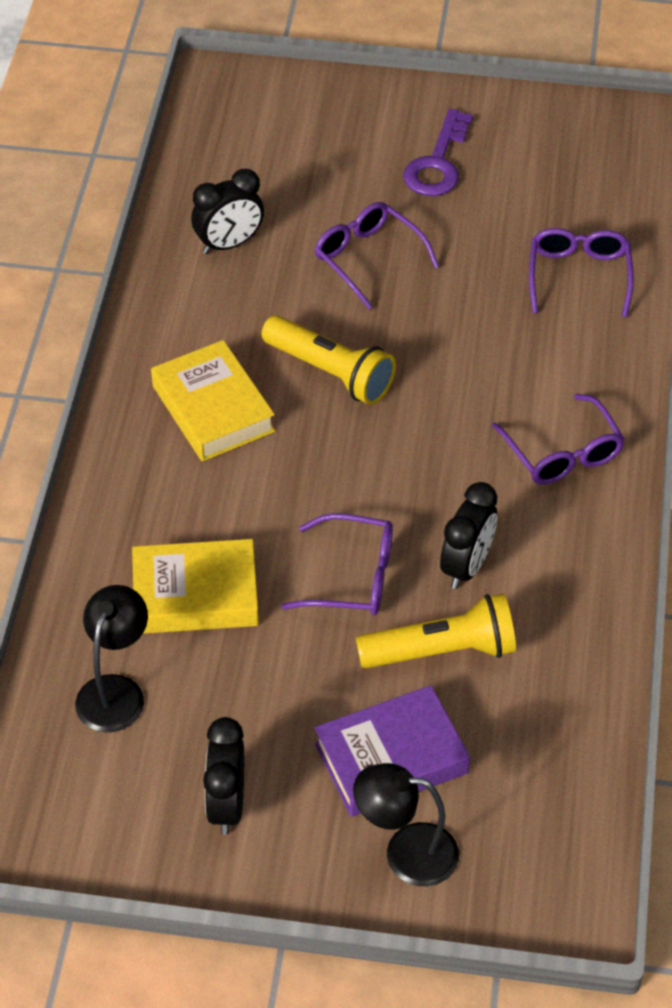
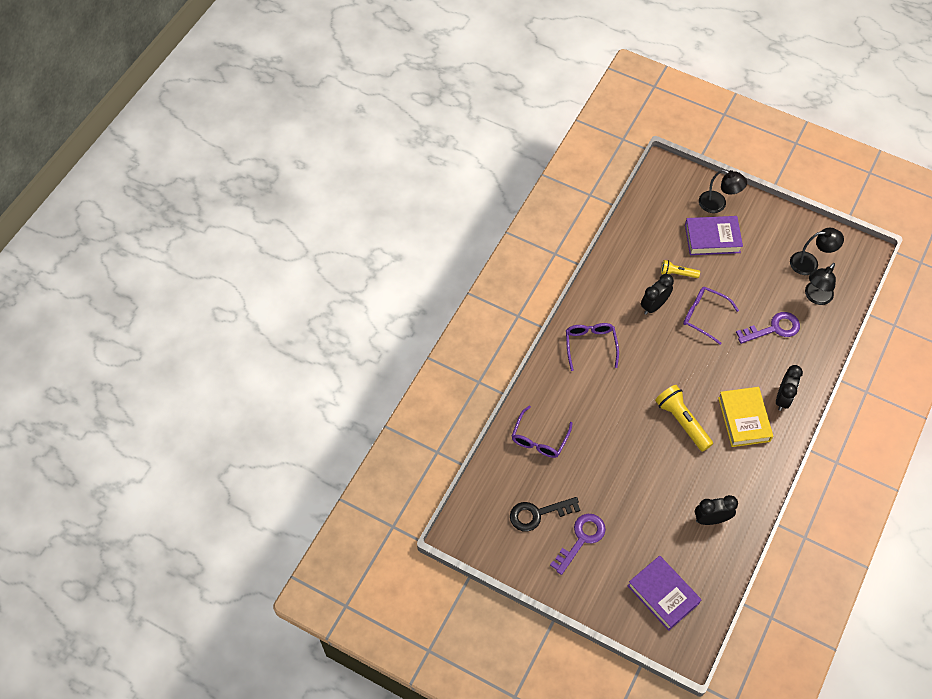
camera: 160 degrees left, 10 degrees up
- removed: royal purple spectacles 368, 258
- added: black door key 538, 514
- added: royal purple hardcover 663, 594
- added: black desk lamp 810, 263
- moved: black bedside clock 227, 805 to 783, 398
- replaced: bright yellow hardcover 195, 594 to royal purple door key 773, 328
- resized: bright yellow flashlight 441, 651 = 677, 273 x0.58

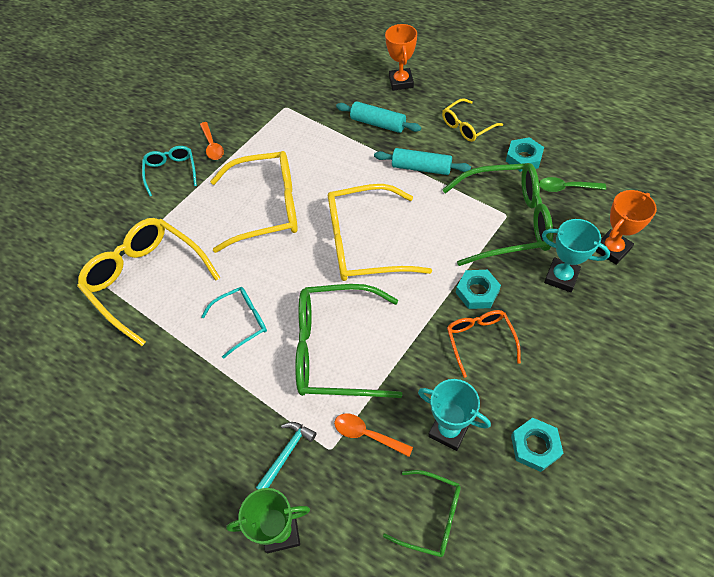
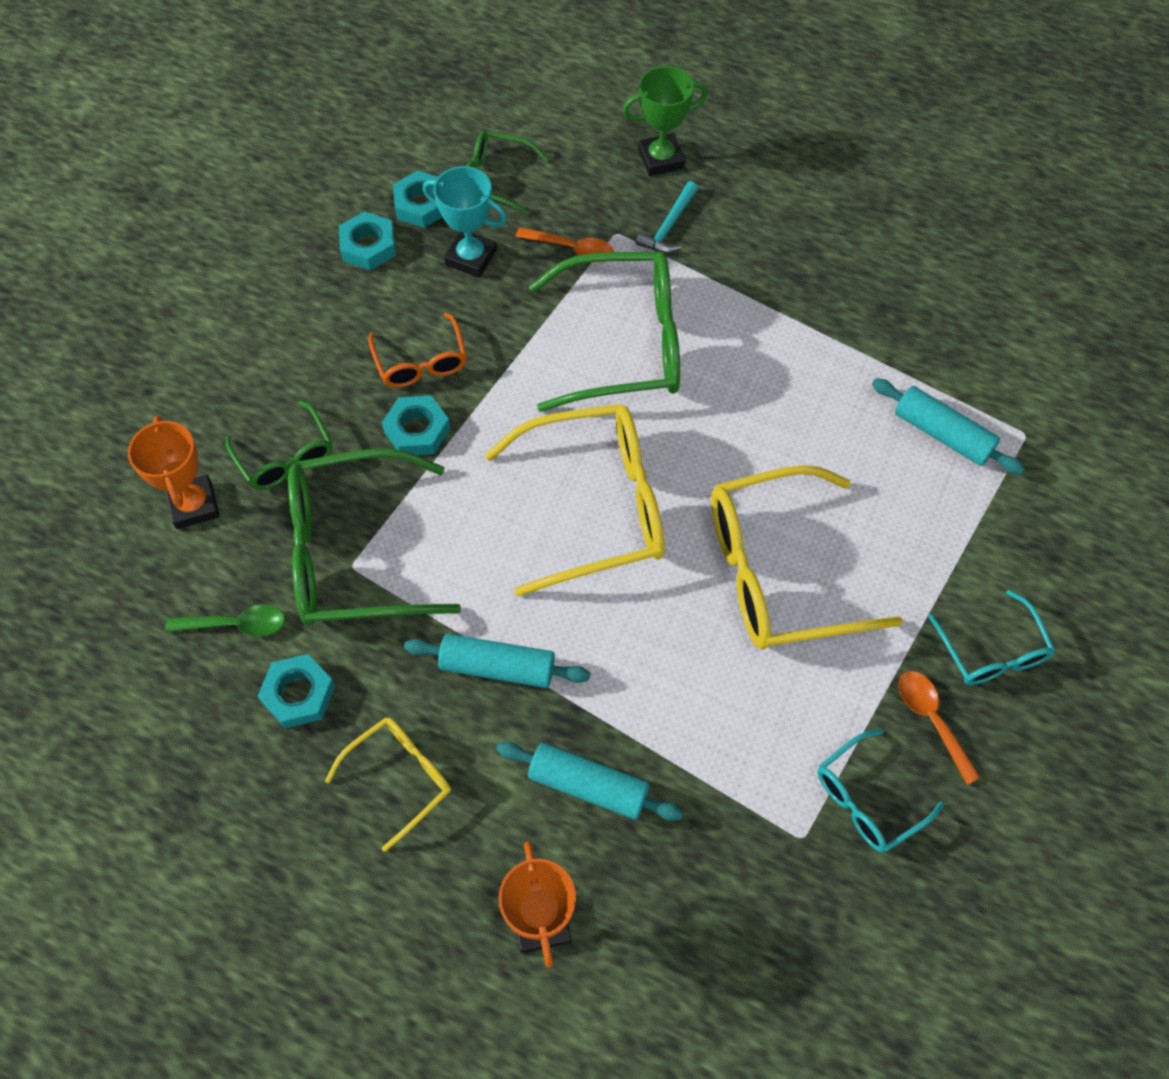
camera: 170 degrees right, 5 degrees up
- added: aqua nut 421, 204
- moved: aqua spectacles 242, 322 to 867, 799
- replaced: bright yellow spectacles 147, 280 to aqua dough roller 942, 434
- replaced: aqua trophy 561, 277 to leaf-green spectacles 285, 457
- turned: orange-coloured trophy 611, 249 = 194, 505 60 degrees counterclockwise

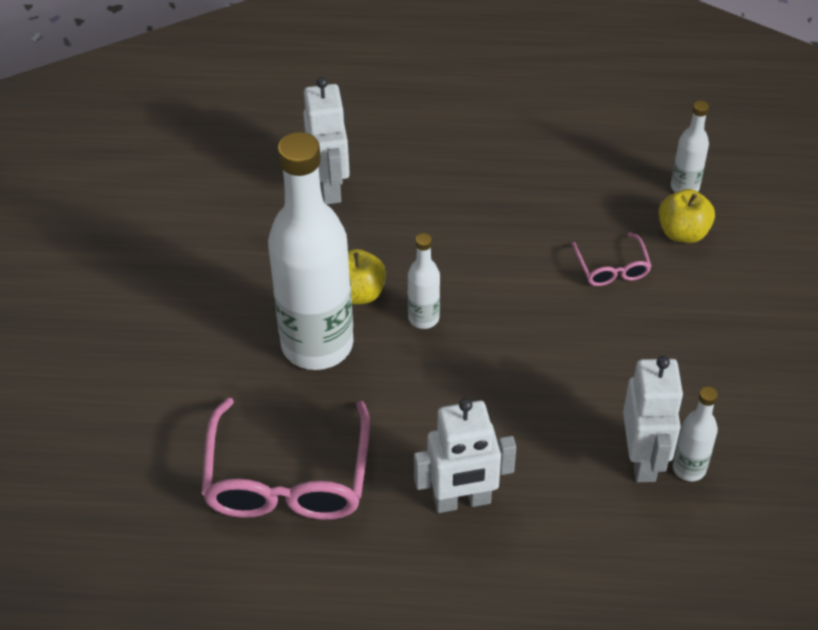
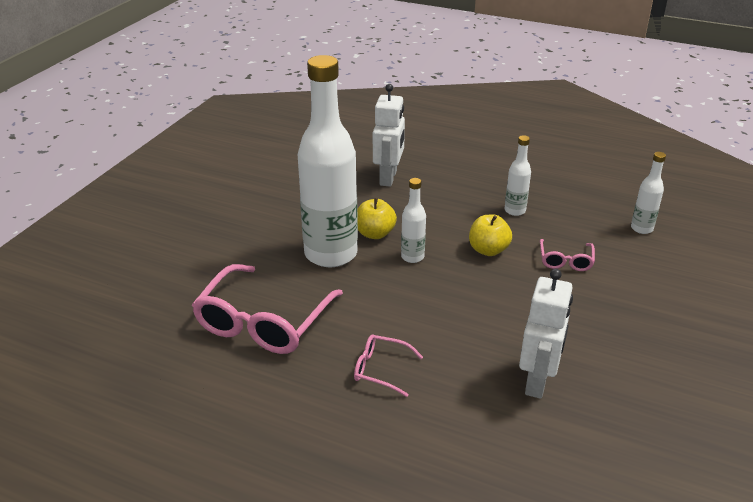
camera: 20 degrees right, 15 degrees down
- moved: bright yellow apple fruit 683, 232 to 488, 250
- moved: pure white drink bottle 689, 468 to 515, 211
- replaced: pure white robot 462, 501 to rose-pink spectacles 381, 369

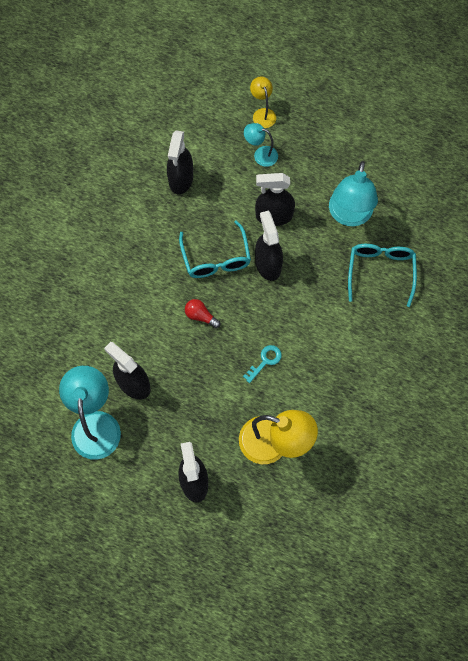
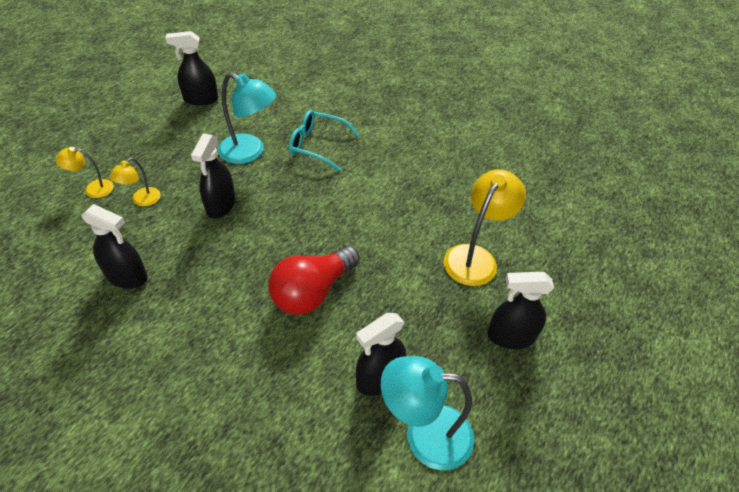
camera: 80 degrees left, 20 degrees down
- removed: aqua spectacles 216, 258
- removed: aqua door key 265, 361
- moved: black sprayer 268, 264 to 201, 99
- recoloured: aqua desk lamp 260, 155 to bright yellow desk lamp 142, 200
- resized: crimson lightbulb 200, 316 = 312, 291 x2.26

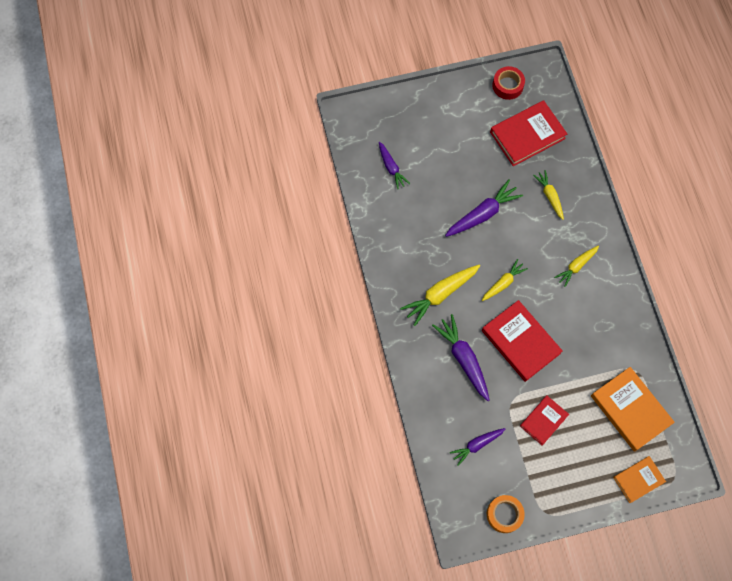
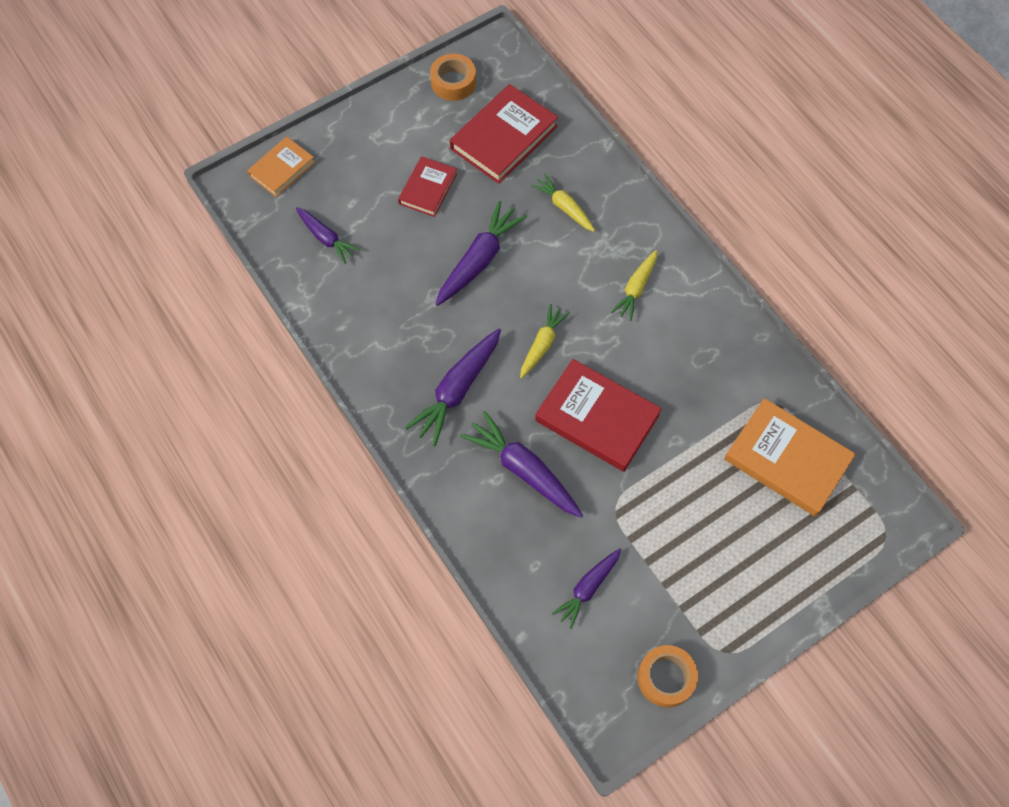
camera: 20 degrees left, 5 degrees down
- moved: crimson hardcover 543, 420 to 428, 189
- moved: orange-coloured hardcover 638, 479 to 282, 169
- recoloured: bright yellow toy carrot 440, 294 to royal purple toy carrot 457, 390
- recoloured: crimson roll of tape 507, 85 to orange-coloured roll of tape 453, 82

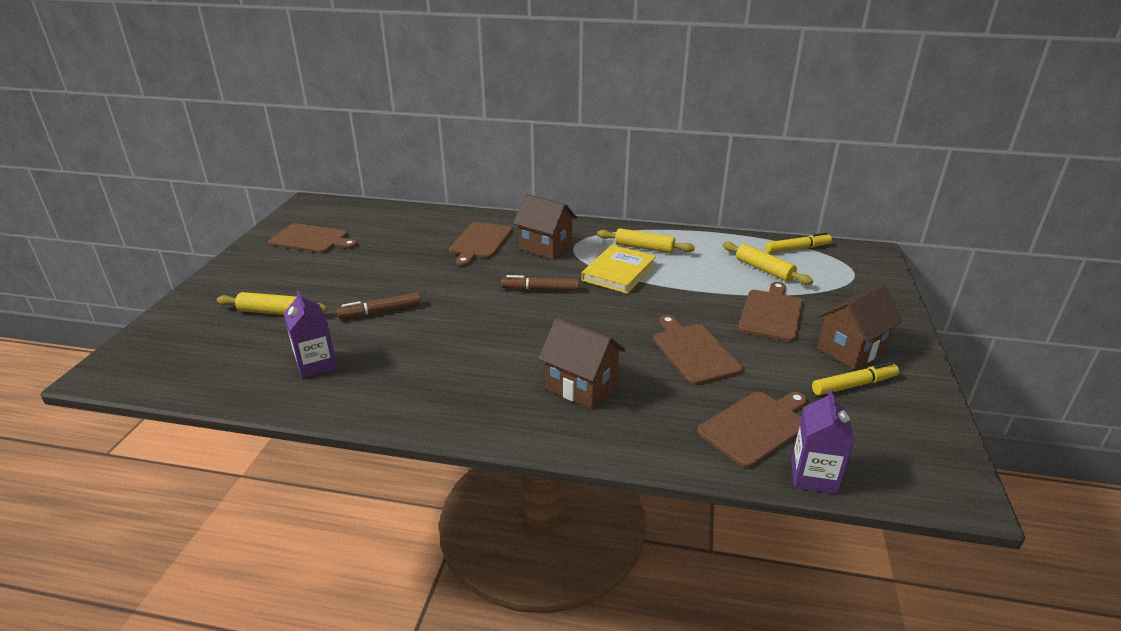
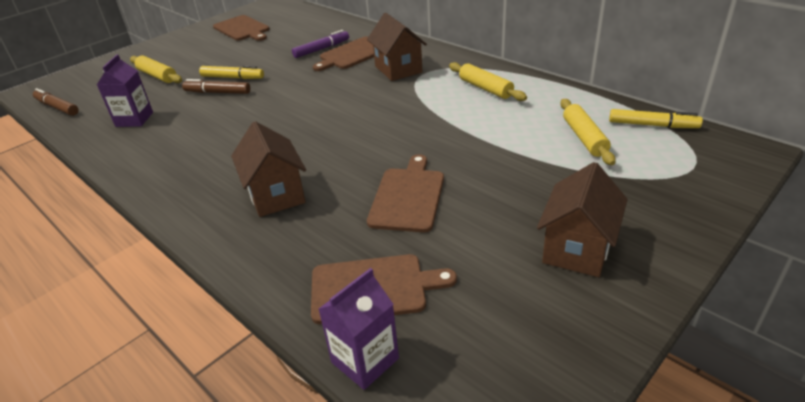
camera: 35 degrees right, 5 degrees up
- removed: bright yellow hardcover 618, 272
- removed: dark brown cutting board 771, 313
- added: royal purple marker 321, 49
- moved: dark brown marker 540, 289 to 57, 107
- moved: bright yellow marker 853, 385 to 232, 77
- turned: dark brown house 850, 349 = 577, 249 60 degrees counterclockwise

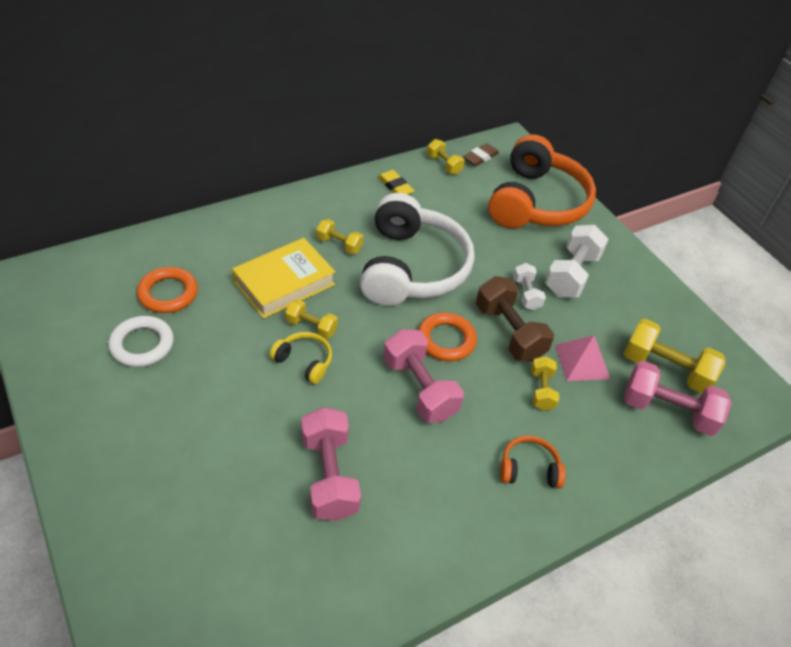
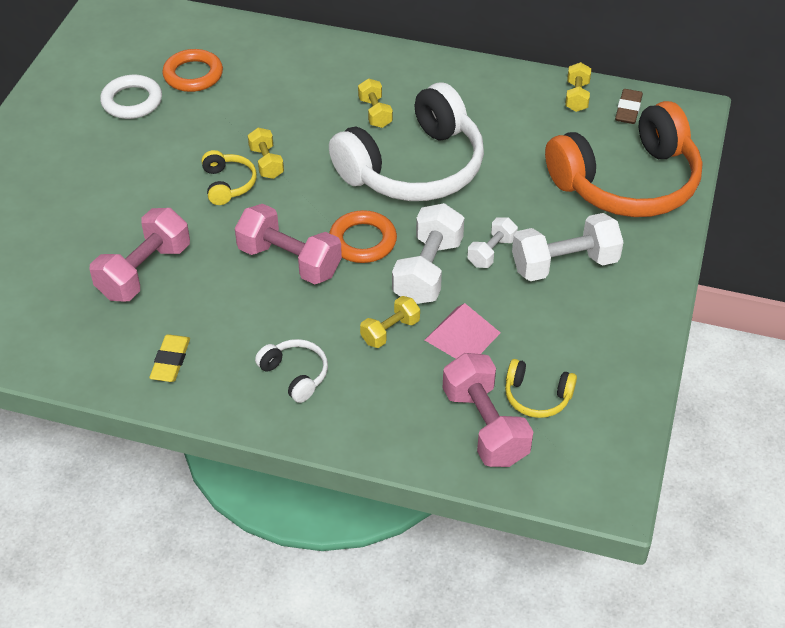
camera: 50 degrees right, 0 degrees up
- removed: bright yellow hardcover 284, 283
- moved: bright yellow gum eraser 395, 186 to 170, 361
- replaced: bright yellow free weight 665, 369 to bright yellow over-ear headphones 537, 396
- recoloured: dark brown free weight 509, 332 to pure white free weight 428, 271
- recoloured: orange-coloured over-ear headphones 529, 469 to pure white over-ear headphones 295, 375
- turned: rose-pink free weight 419, 388 = 289, 261 75 degrees counterclockwise
- turned: dark brown gum eraser 480, 157 = 628, 110 75 degrees counterclockwise

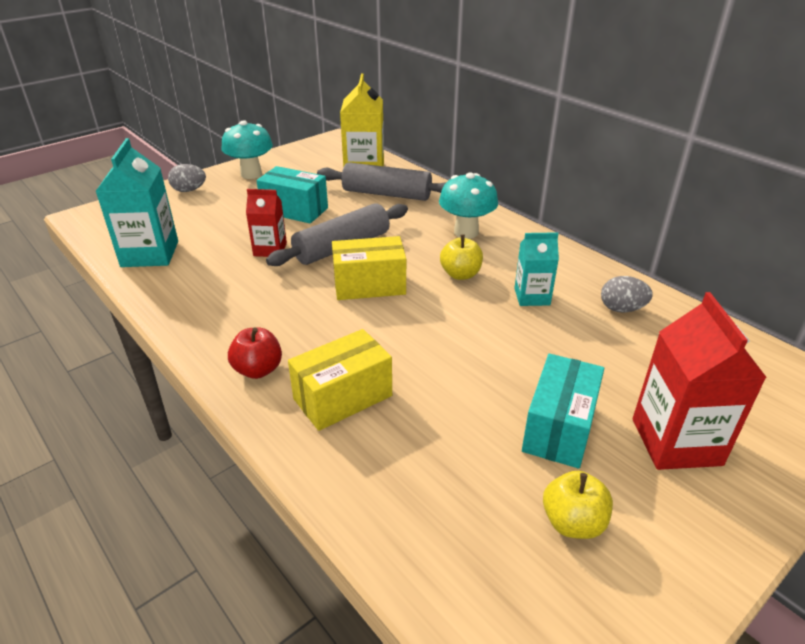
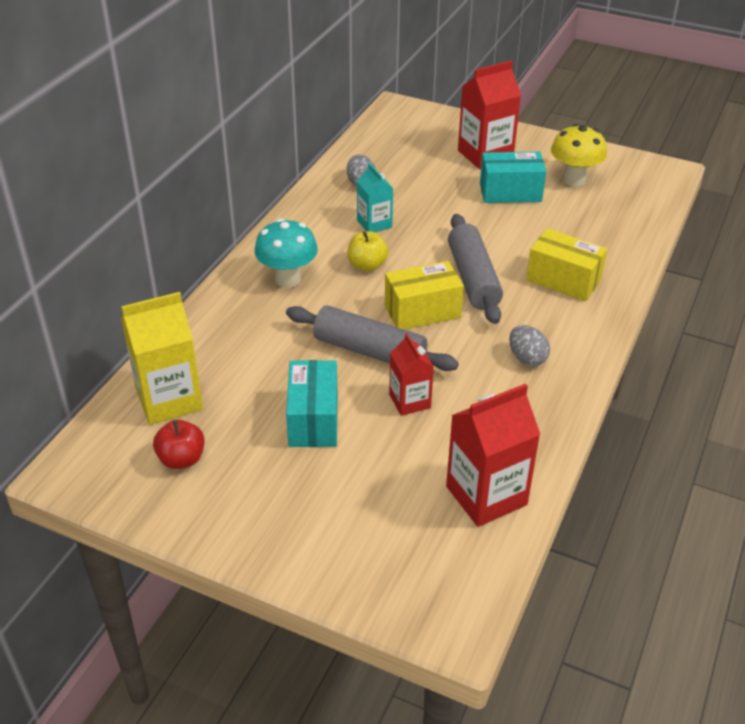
camera: 115 degrees left, 5 degrees up
- removed: aqua mushroom 251, 174
- moved: grey egg shape 189, 190 to 527, 358
- moved: crimson apple fruit 258, 370 to 181, 459
- moved: grey dough roller 387, 194 to 473, 278
- replaced: bright yellow apple fruit 572, 522 to bright yellow mushroom 574, 179
- recoloured: aqua juice carton 150, 254 to crimson juice carton 486, 495
- turned: bright yellow package 369, 285 = 422, 311 75 degrees counterclockwise

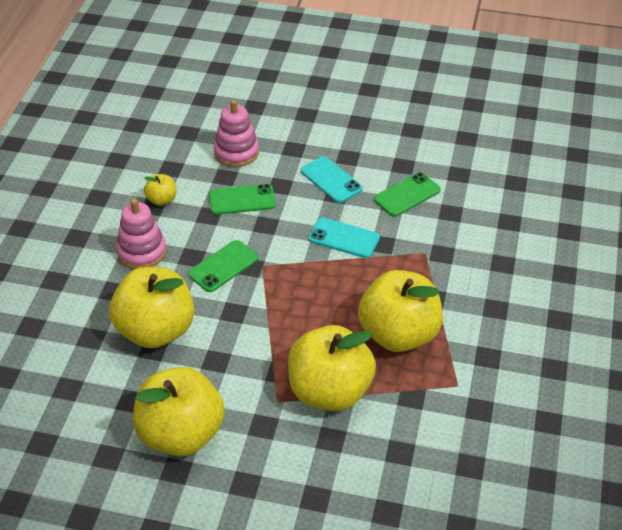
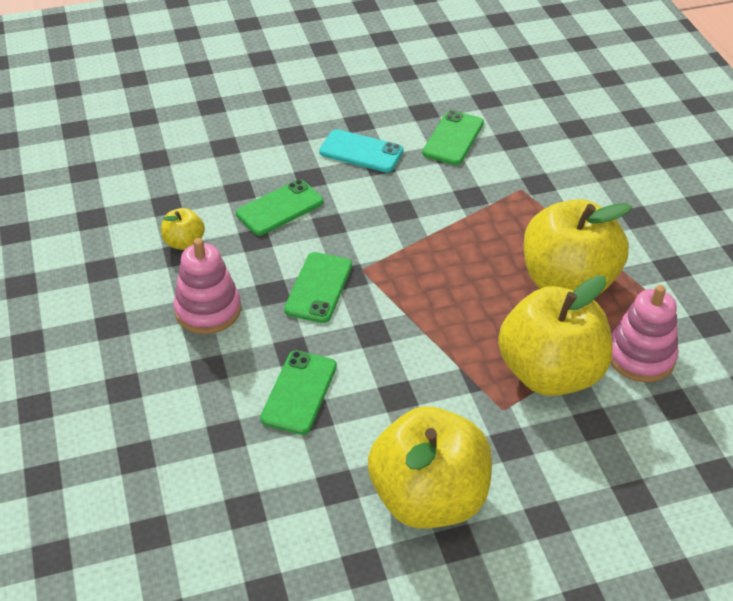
camera: 30 degrees left, 0 degrees up
- removed: aqua phone 344, 238
- moved: rose-pink ring stacker 236, 152 to 640, 356
- replaced: bright yellow apple fruit 155, 330 to leaf-green phone 299, 392

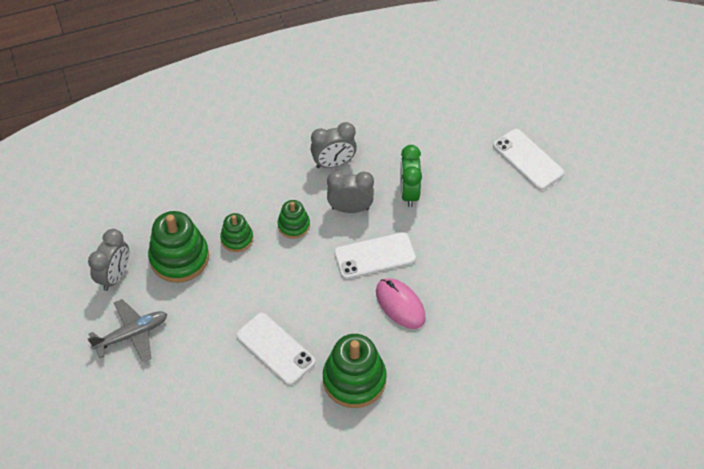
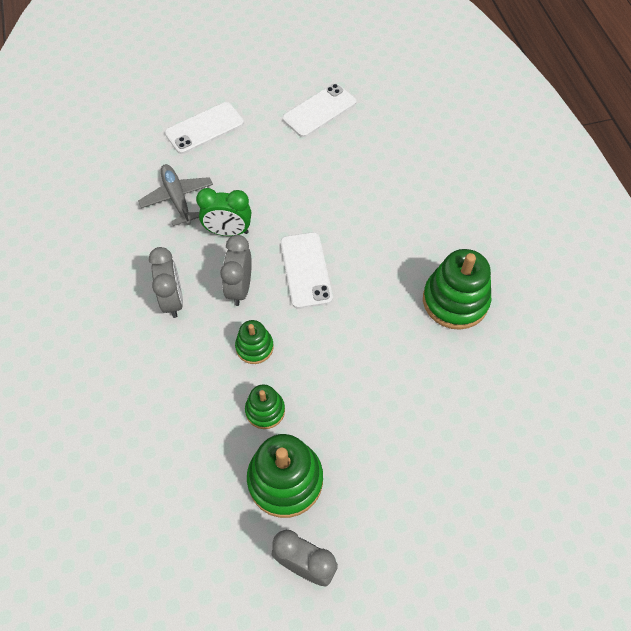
camera: 85 degrees left, 5 degrees up
- removed: rose-pink computer mouse 400, 305
- moved: grey aeroplane 132, 334 to 177, 198
- moved: pure white phone 275, 349 to 319, 111

